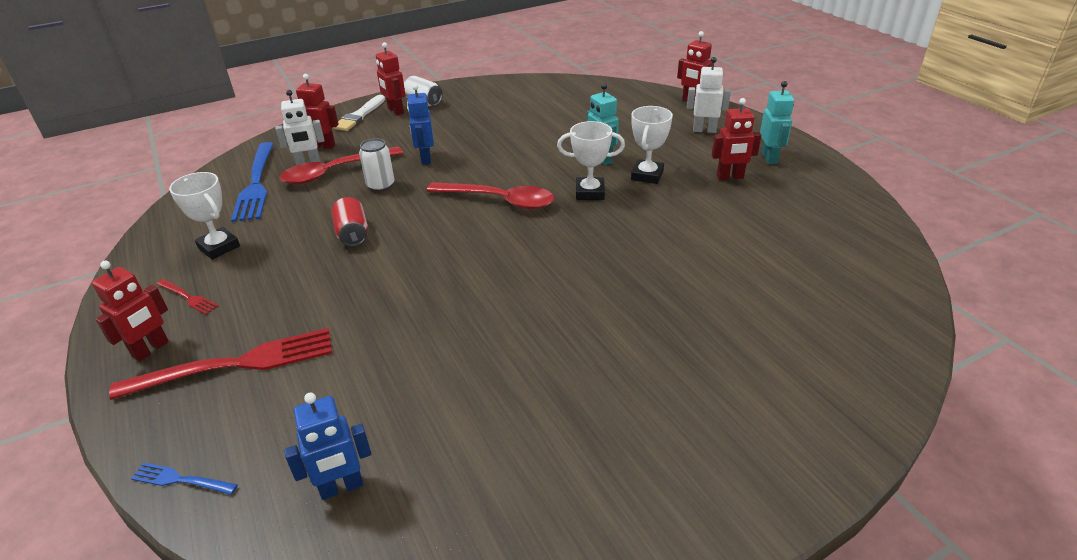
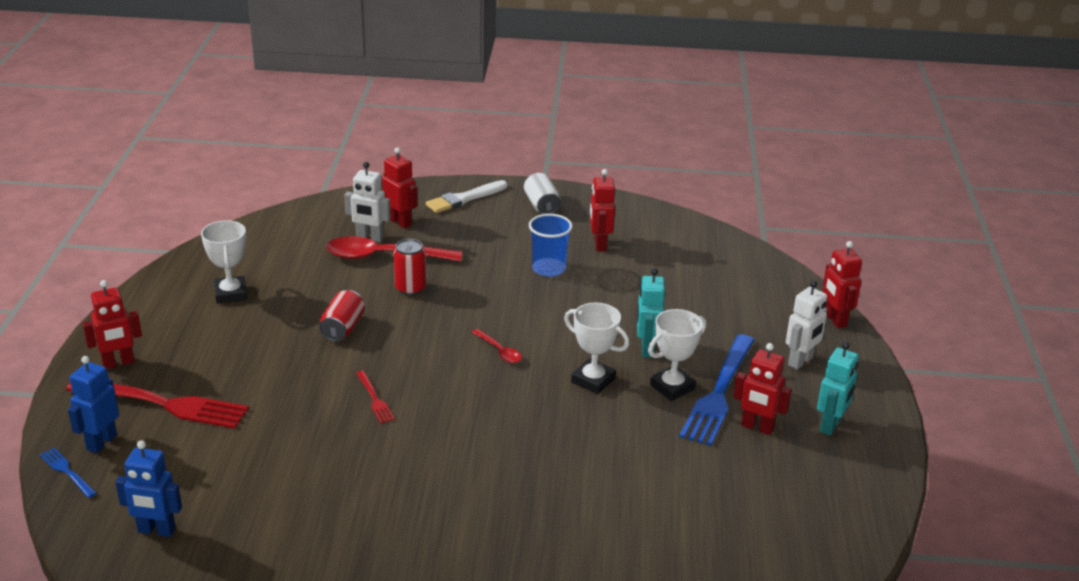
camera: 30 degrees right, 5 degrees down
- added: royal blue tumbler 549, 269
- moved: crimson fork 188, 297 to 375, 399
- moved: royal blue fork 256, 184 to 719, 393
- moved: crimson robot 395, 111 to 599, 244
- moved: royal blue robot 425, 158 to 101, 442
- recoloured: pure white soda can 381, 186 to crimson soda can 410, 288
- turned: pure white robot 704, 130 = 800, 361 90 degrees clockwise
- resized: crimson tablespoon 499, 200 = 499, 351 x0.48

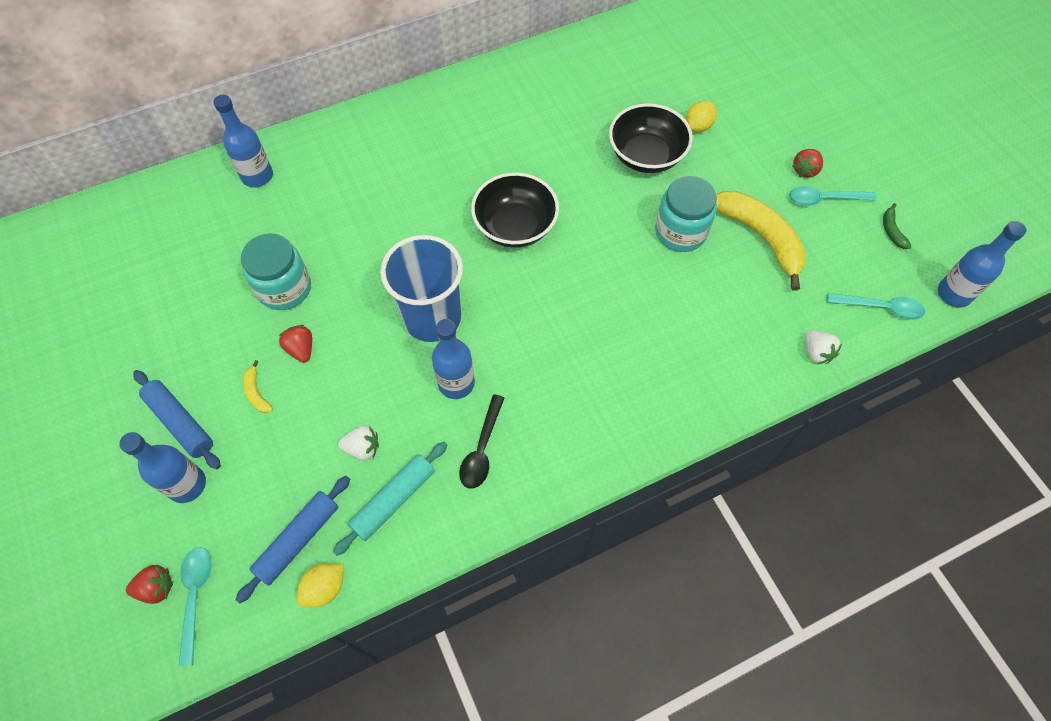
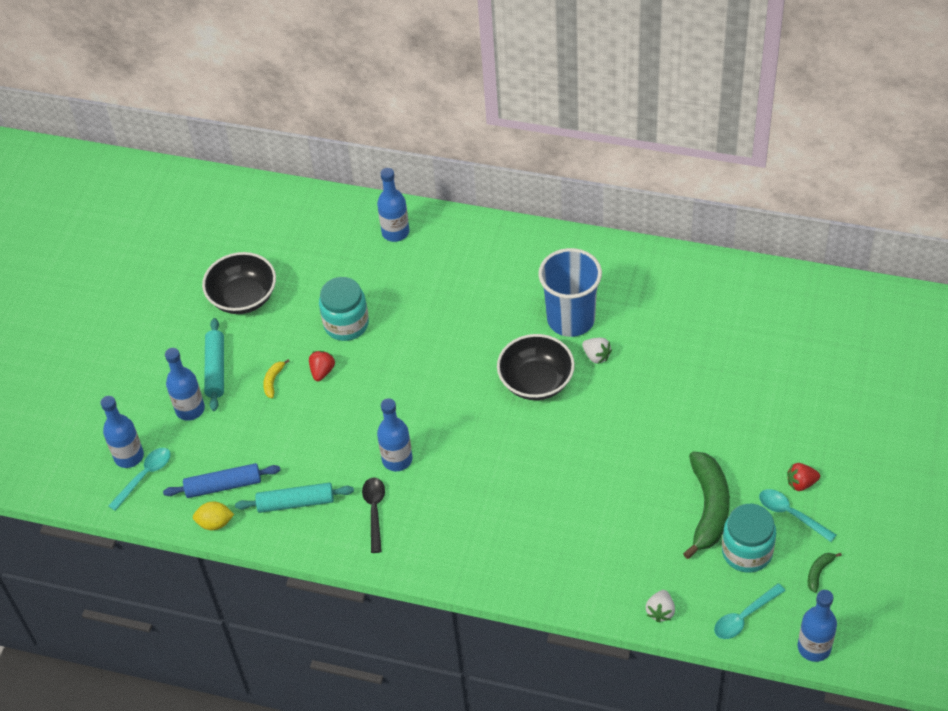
camera: 45 degrees right, 10 degrees down
- removed: bright yellow citrus fruit 698, 126
- moved: pure white toy strawberry 362, 448 to 596, 356
- moved: royal blue tumbler 432, 318 to 571, 319
- moved: black deep dish 646, 156 to 243, 297
- moved: aqua jar 680, 232 to 747, 552
- replaced: crimson toy strawberry 156, 588 to royal blue drink bottle 129, 456
- recoloured: royal blue dough roller 180, 422 to aqua dough roller 215, 369
- recoloured: bright yellow banana 761, 238 to leaf-green banana 708, 508
- turned: black tablespoon 482, 449 = 374, 511 120 degrees clockwise
- turned: aqua tablespoon 880, 308 = 744, 617 90 degrees clockwise

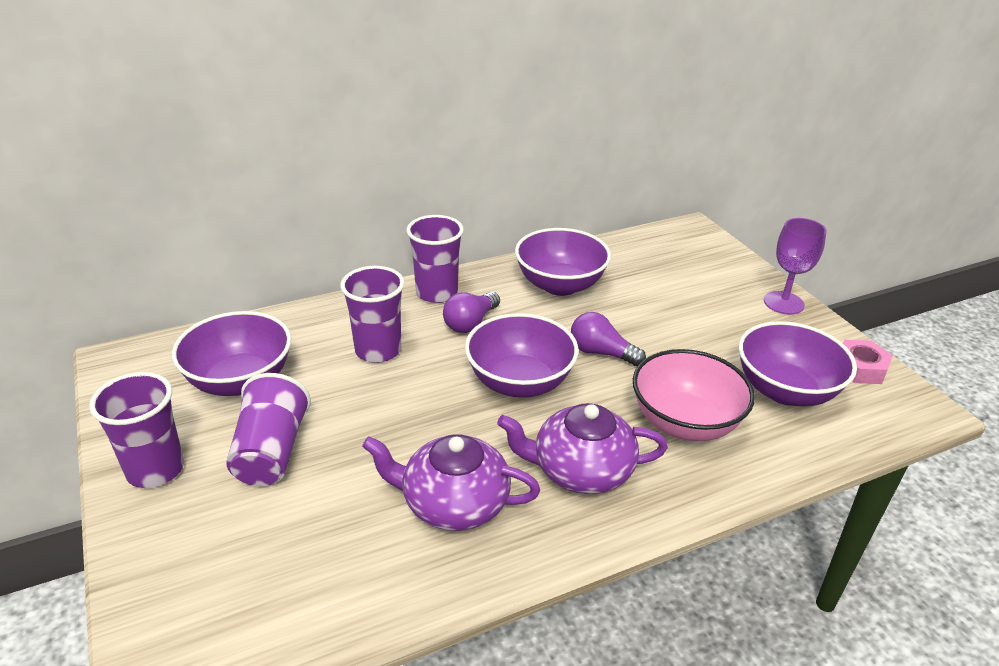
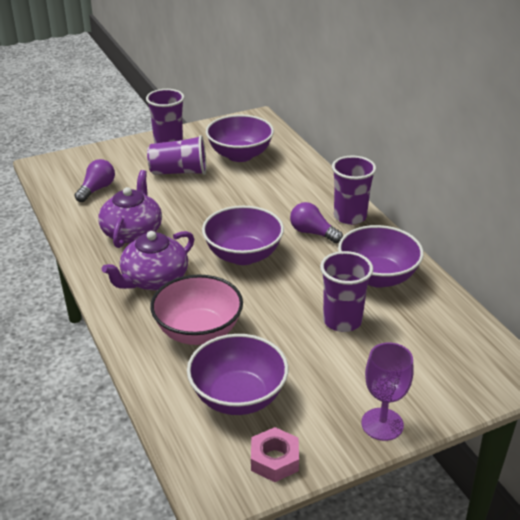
camera: 90 degrees right, 0 degrees up
- moved: royal purple tumbler 378, 350 to 342, 321
- moved: royal purple lightbulb 601, 353 to 97, 189
- turned: royal purple teapot 581, 470 = 154, 279 135 degrees counterclockwise

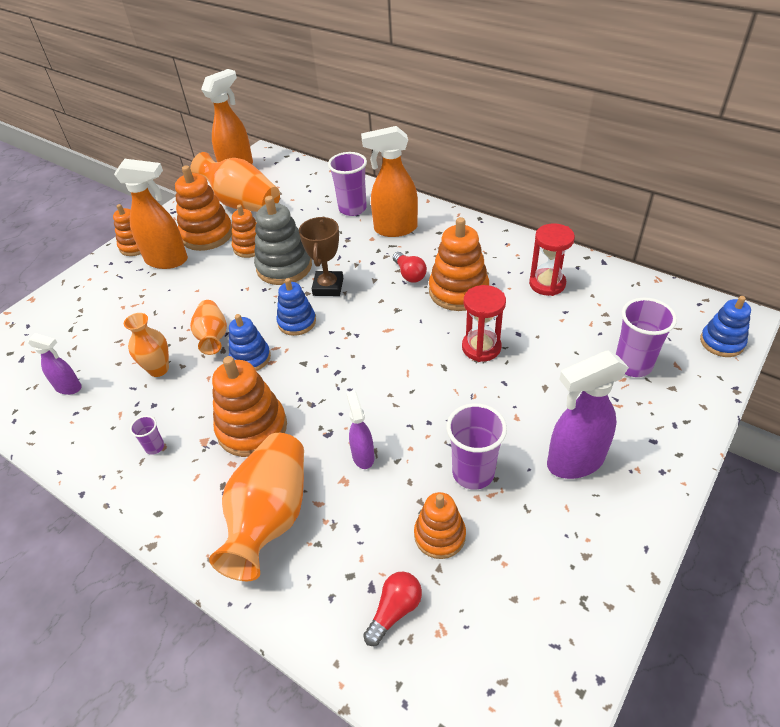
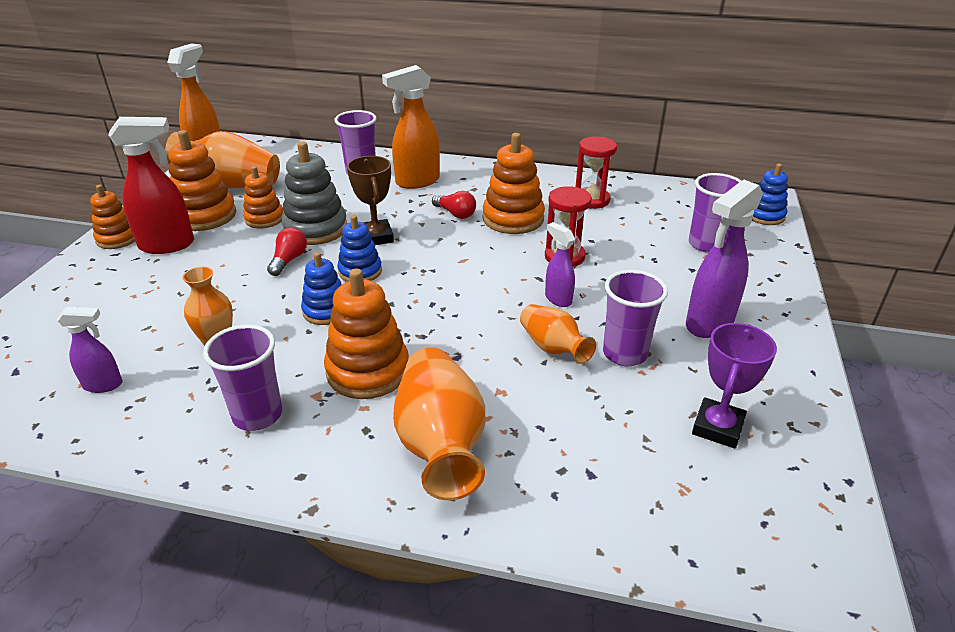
camera: 25 degrees left, 10 degrees down
- removed: orange-coloured ring stacker 439, 535
- added: royal purple trophy 717, 427
- moved: orange-coloured tall vase 213, 337 to 553, 348
- moved: royal purple sprayer 363, 456 to 558, 299
- moved: crimson lightbulb 395, 610 to 289, 260
- recoloured: orange-coloured sprayer 167, 260 to crimson sprayer 168, 245
- resized: royal purple tumbler 155, 447 = 257, 415 x2.03

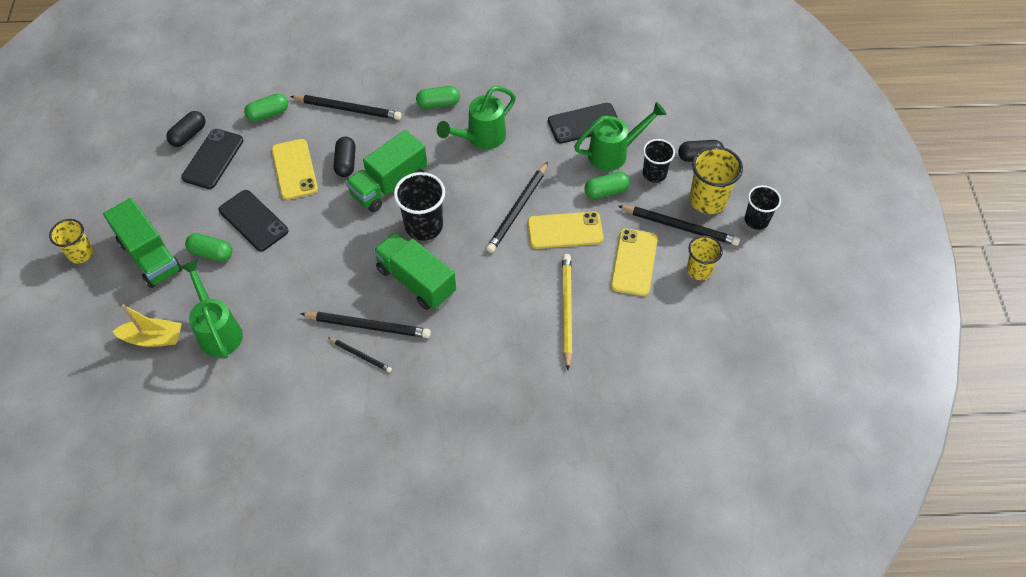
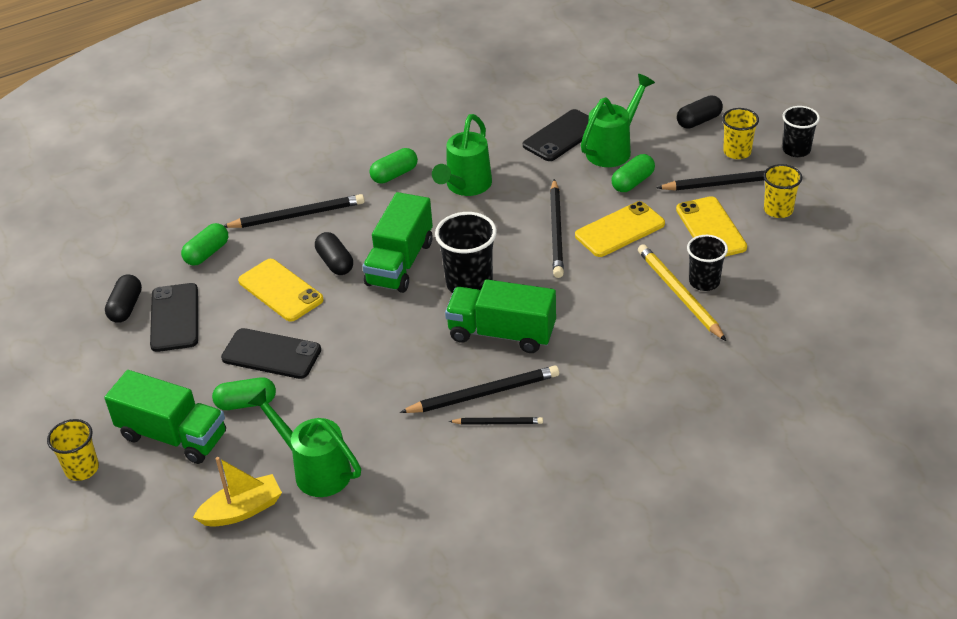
camera: 25 degrees left, 15 degrees down
- moved: black tumbler 654, 174 to 704, 282
- resized: bright yellow tumbler 707, 200 = 737, 152 x0.66

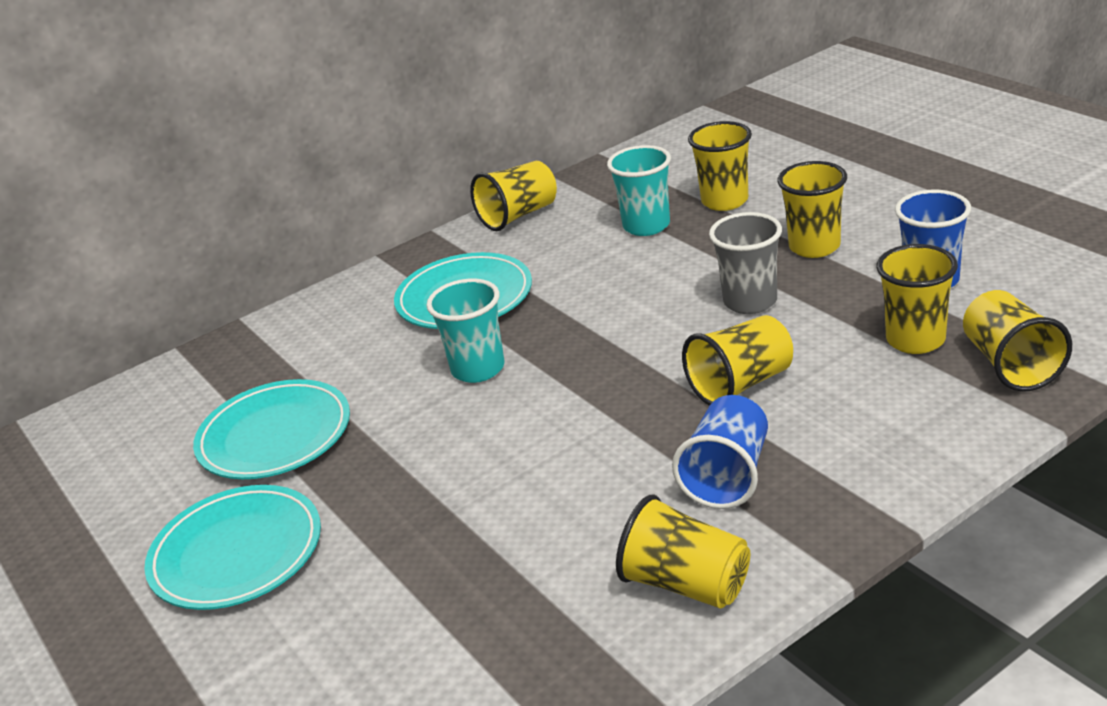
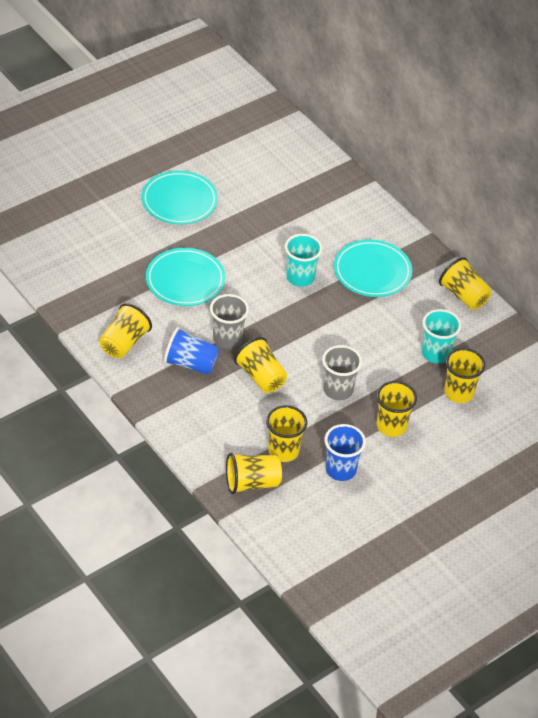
camera: 80 degrees right, 15 degrees up
- added: grey tumbler 227, 339
- moved: aqua flat dish 275, 436 to 185, 280

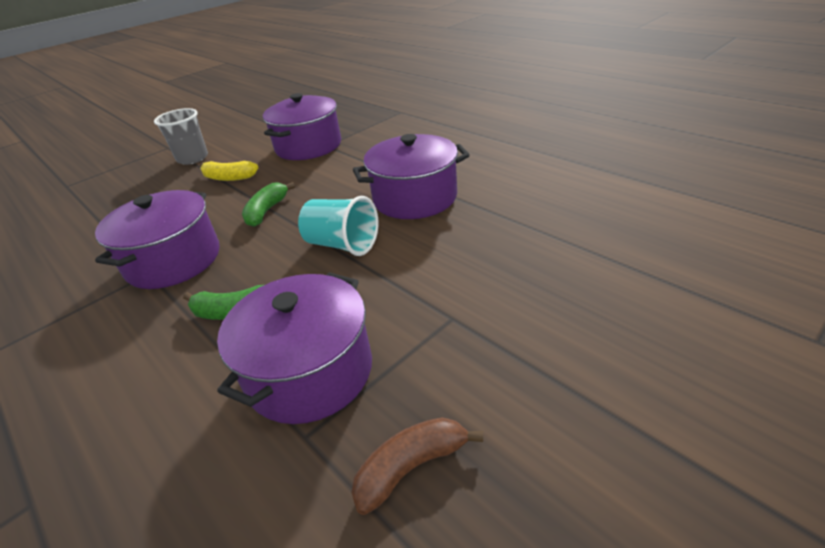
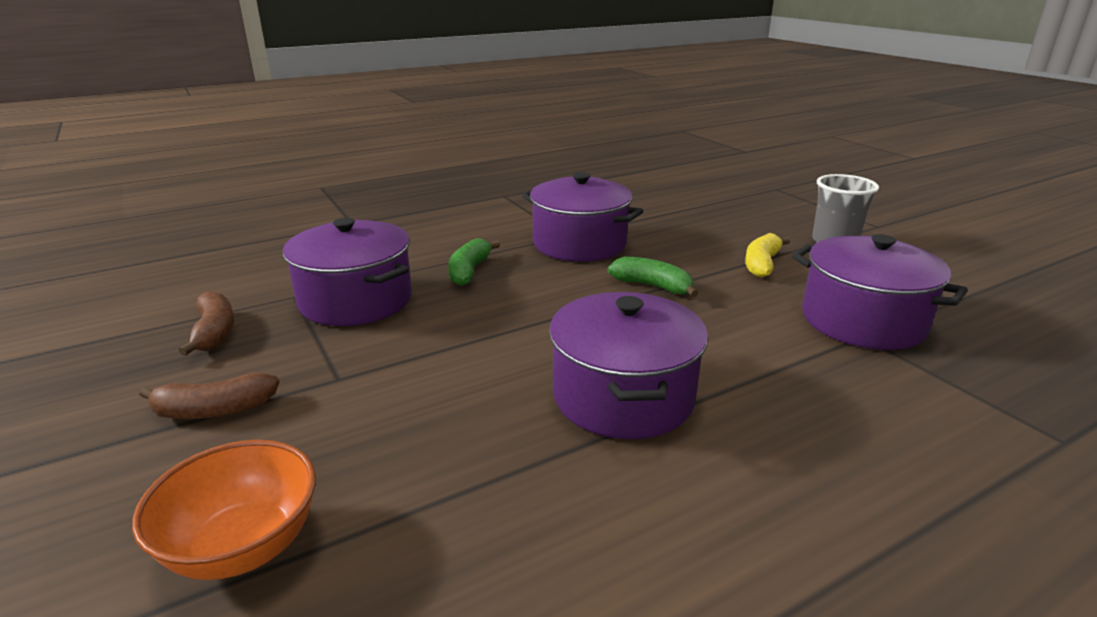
camera: 100 degrees right, 10 degrees down
- removed: aqua tumbler 342, 245
- added: orange-coloured deep dish 243, 546
- added: dark brown banana 215, 410

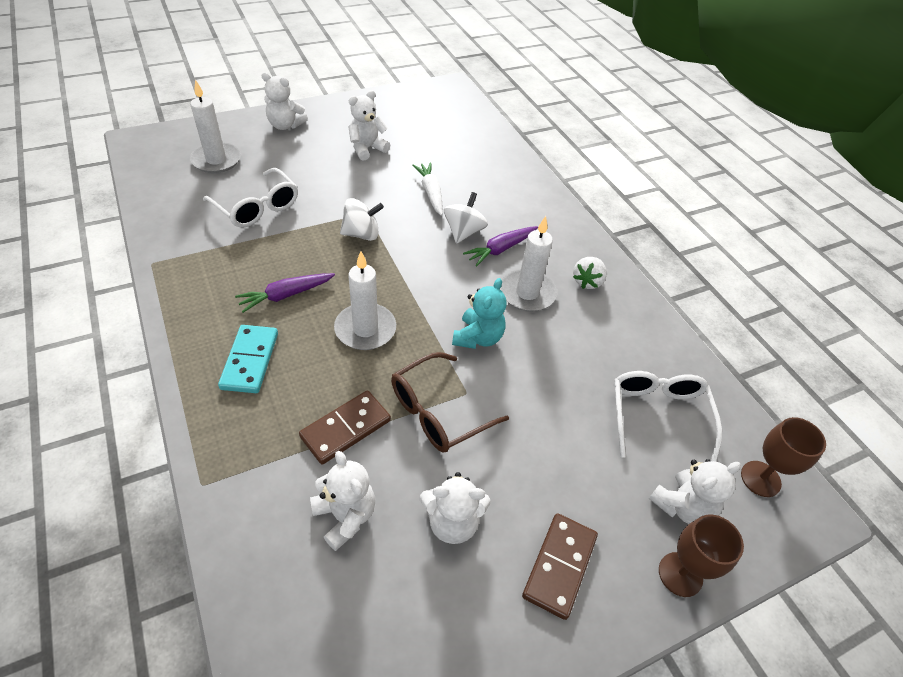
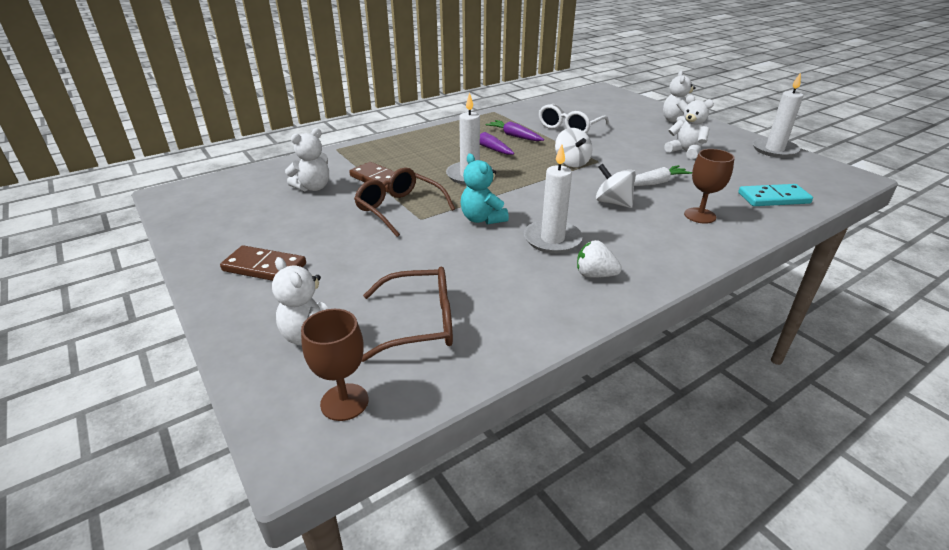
camera: 85 degrees right, 15 degrees down
- removed: pure white teddy bear 452, 522
- moved: pure white candle 216, 160 to 774, 150
- moved: aqua domino 250, 361 to 773, 198
- moved: royal purple toy carrot 501, 249 to 514, 136
- moved: dark brown wine glass 680, 574 to 700, 215
- recoloured: pure white spectacles 658, 416 to dark brown spectacles 419, 323
- turned: pure white toy top 463, 232 = 613, 202 150 degrees counterclockwise
- turned: aqua teddy bear 478, 337 = 482, 219 45 degrees clockwise

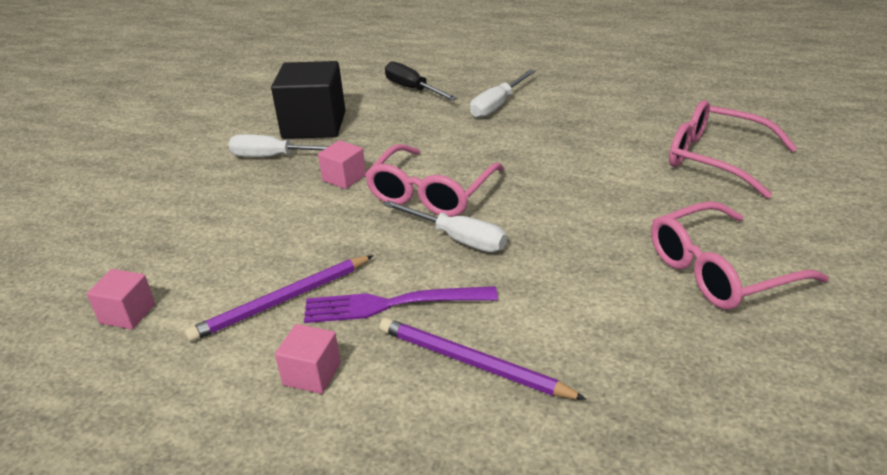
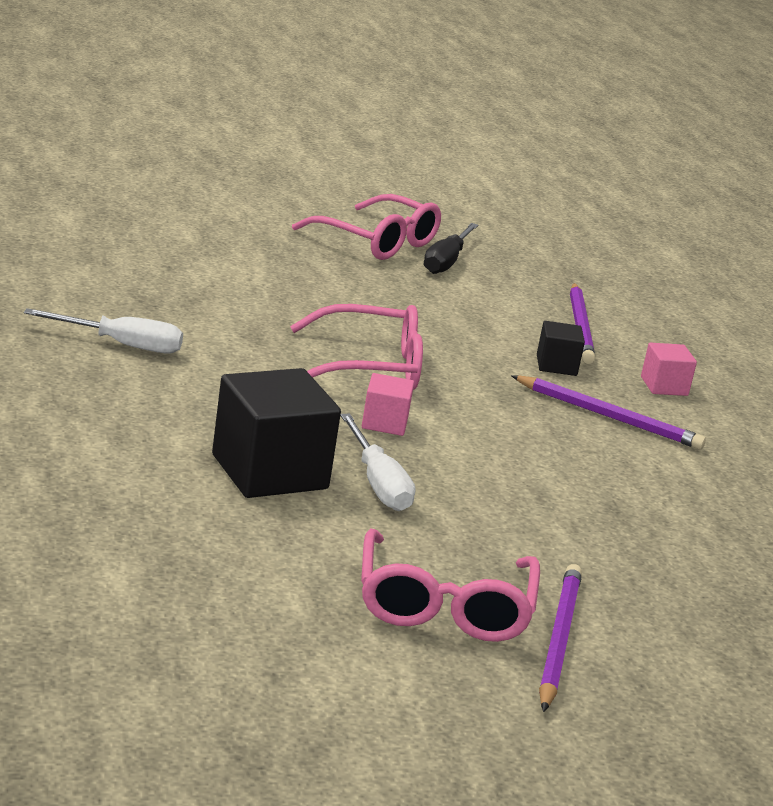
camera: 125 degrees left, 10 degrees down
- removed: rose-pink block 128, 313
- removed: pure white flat screwdriver 457, 238
- added: royal purple lead pencil 558, 640
- moved: black flat screwdriver 413, 89 to 446, 261
- moved: rose-pink spectacles 716, 158 to 443, 606
- replaced: royal purple fork 391, 304 to black block 556, 365

